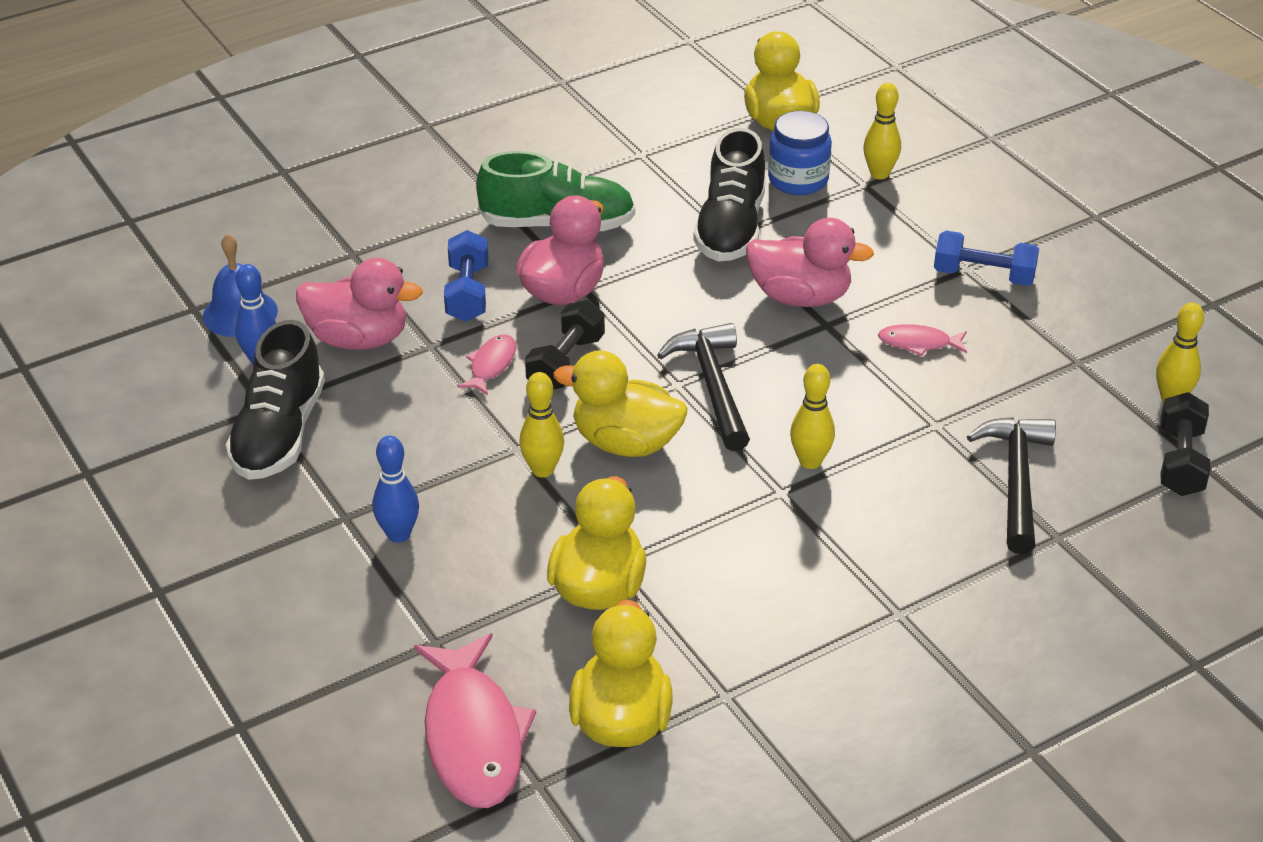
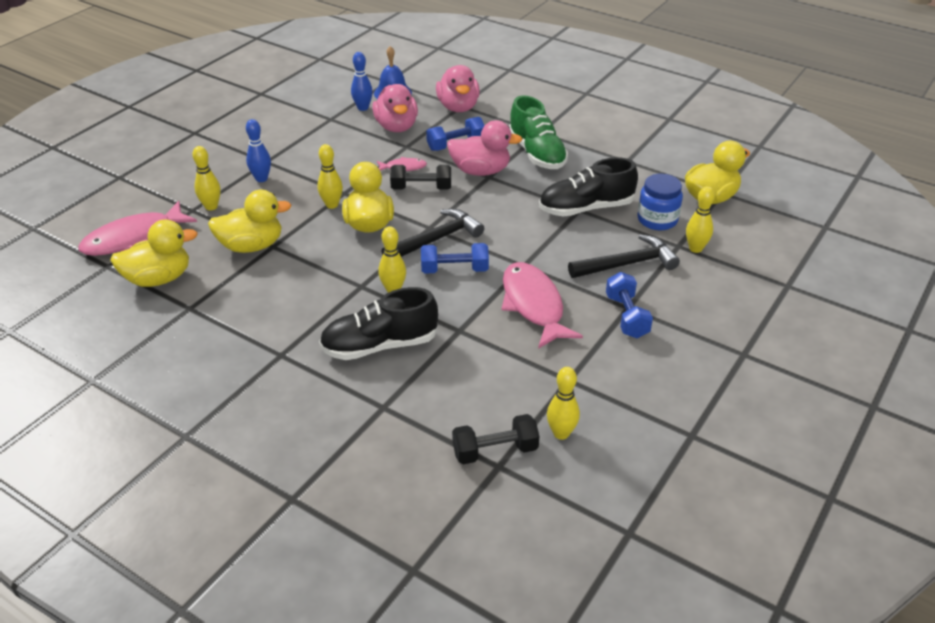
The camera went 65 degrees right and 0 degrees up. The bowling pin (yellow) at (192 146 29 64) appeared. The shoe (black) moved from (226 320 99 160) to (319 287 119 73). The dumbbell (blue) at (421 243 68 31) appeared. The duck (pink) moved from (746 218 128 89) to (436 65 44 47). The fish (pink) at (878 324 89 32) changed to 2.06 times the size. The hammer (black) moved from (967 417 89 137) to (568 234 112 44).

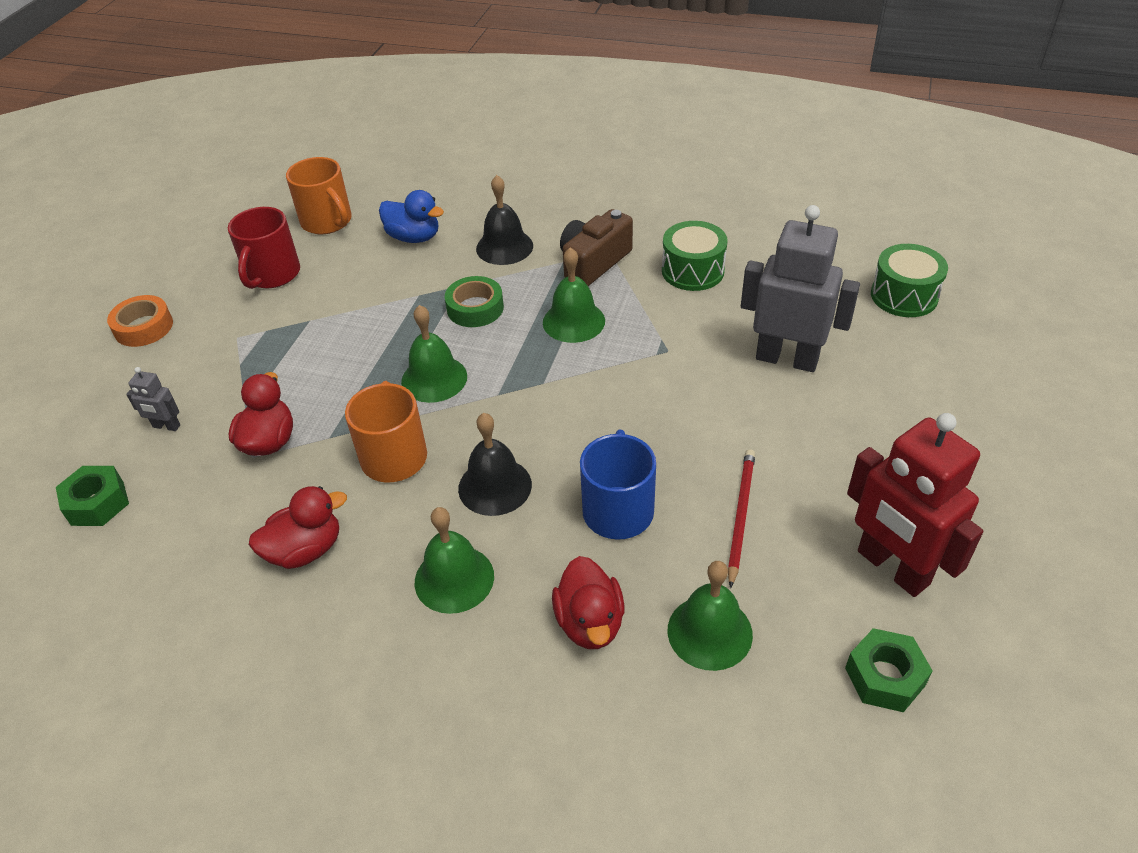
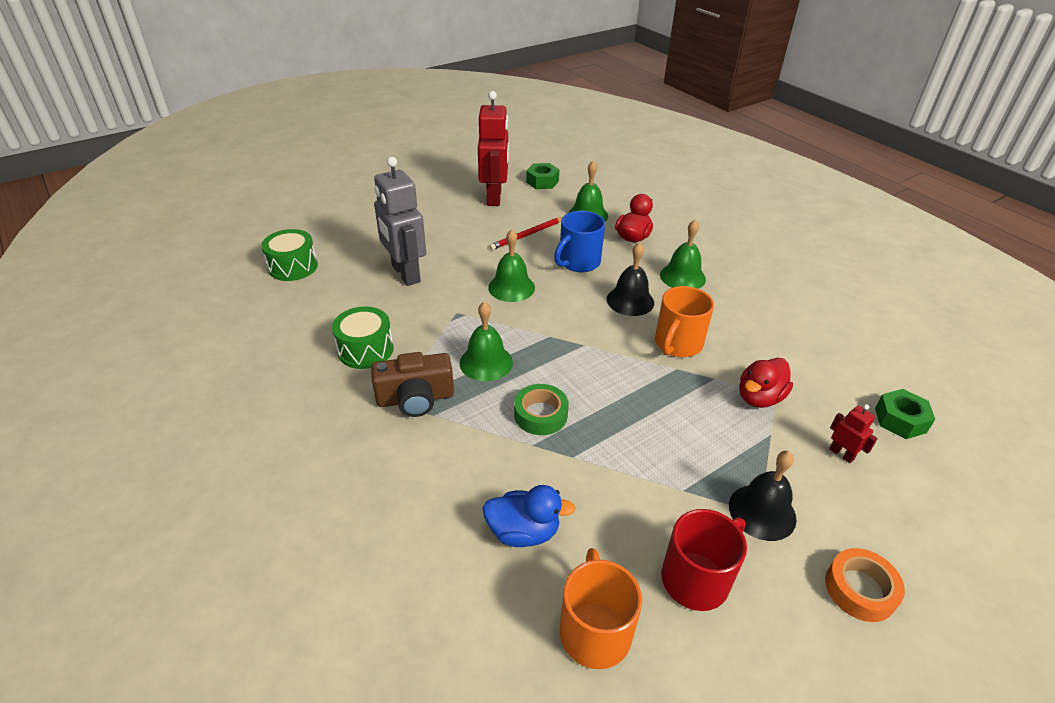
The camera went 145 degrees left and 5 degrees down. The duck (blue) at (379 190 65 53) turned 120 degrees clockwise. The bell (green) moved from (401 305 66 98) to (488 229 47 73). The bell (black) moved from (476 175 57 90) to (729 451 68 90). The robot (grey) at (126 367 54 64) became the robot (red) at (829 404 49 59). The duck (red) at (249 486 98 83) disappeared.

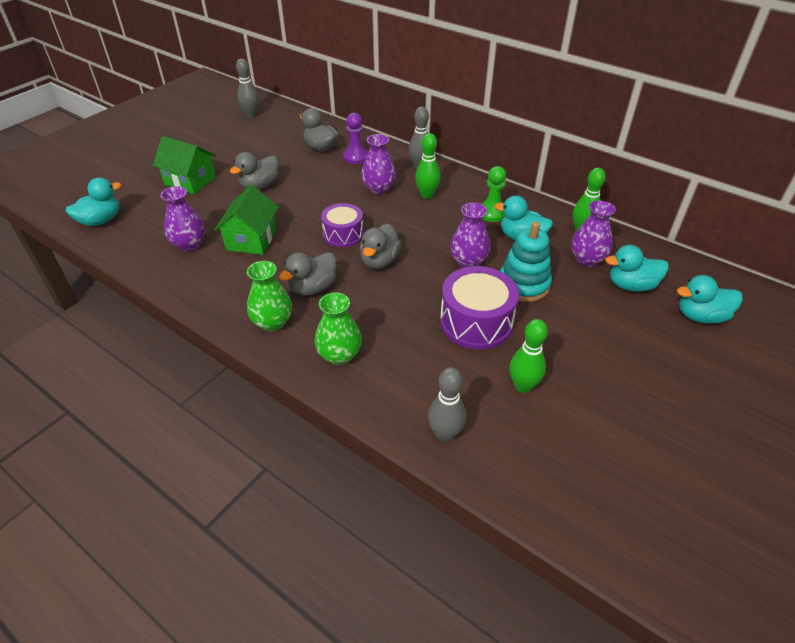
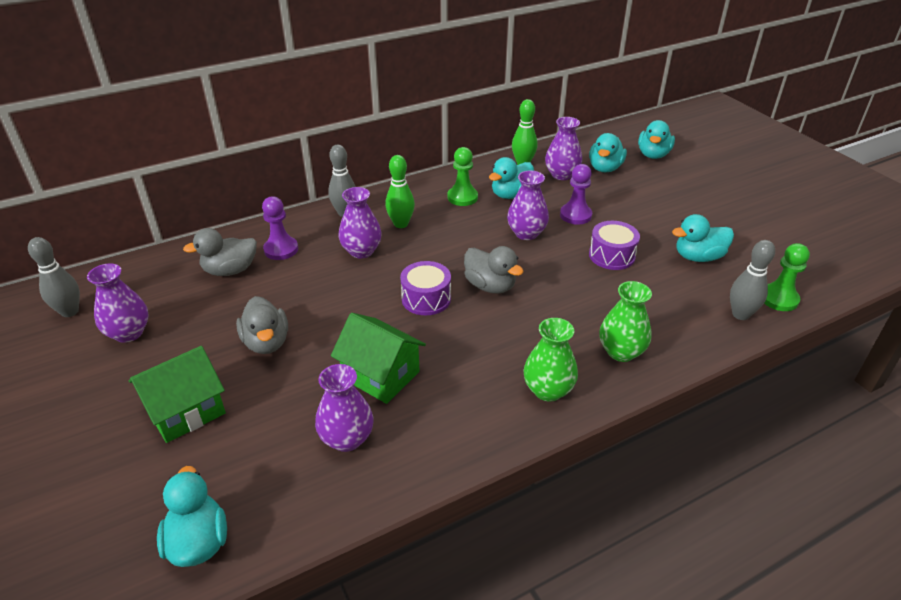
The camera went 65 degrees left and 5 degrees down. The vase (purple) at (87 263 61 80) appeared. The stacking toy (turquoise) at (500 221 52 81) was replaced by the pawn (purple) at (560 164 32 61). The drum (purple) at (440 266 79 83) changed to 0.65 times the size. The bowling pin (green) at (509 319 39 74) was replaced by the duck (turquoise) at (672 214 62 48). The pawn (green) at (764 243 46 68) appeared. The duck (grey) at (279 252 58 44) disappeared.

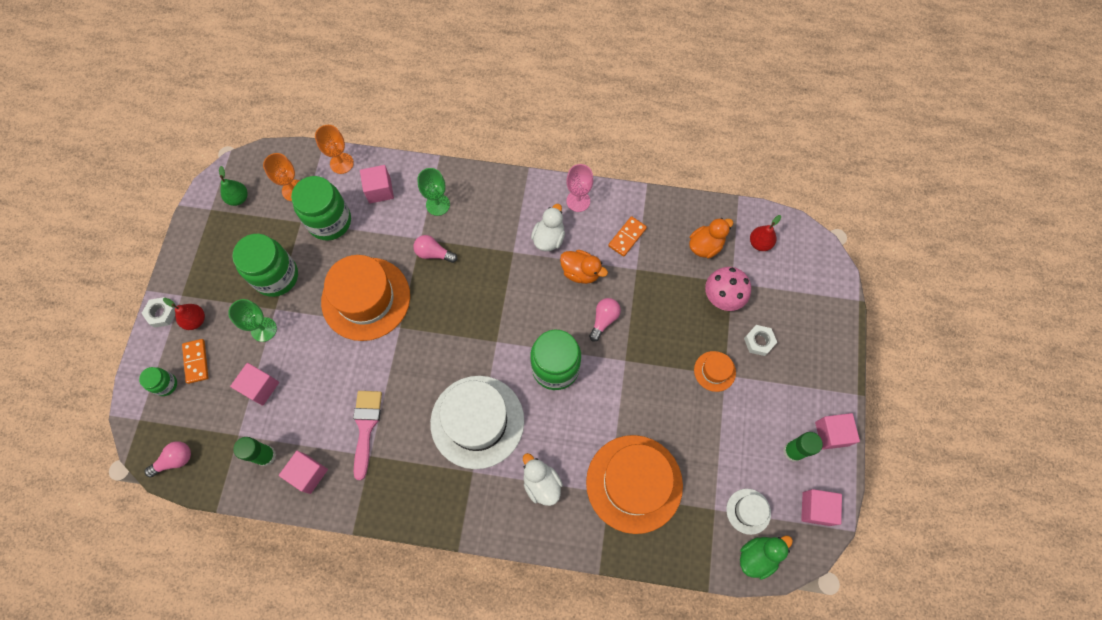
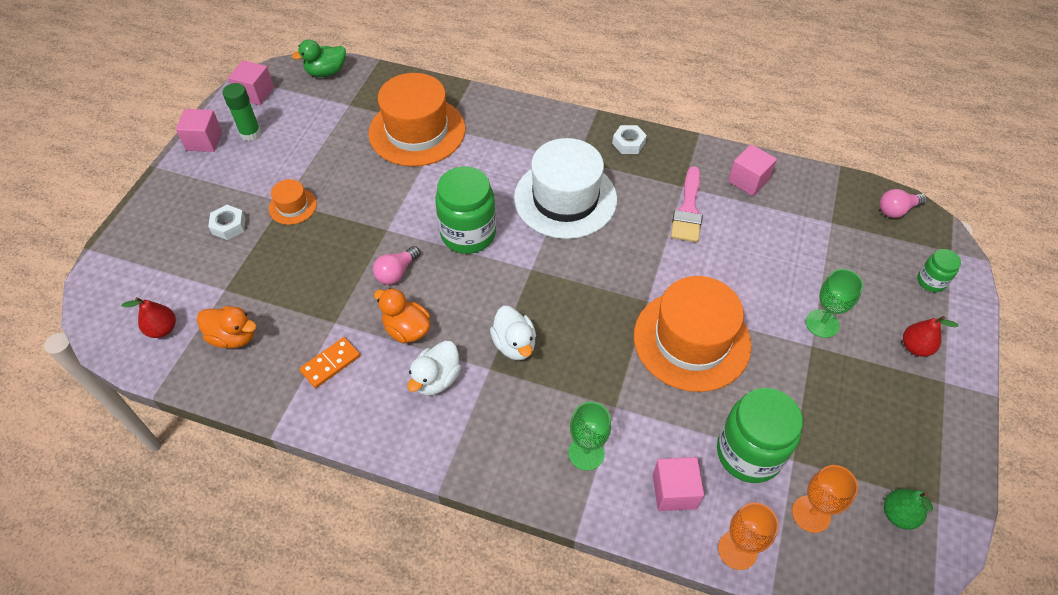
The camera went 170 degrees left and 15 degrees down. The duck (orange) at (689 218 45 41) turned 135 degrees counterclockwise. The duck (white) moved from (523 453 40 53) to (490 306 46 54). The nut (white) moved from (141 297 34 31) to (612 125 35 29). The domino (orange) at (182 339 27 45) disappeared. The cube (pink) at (230 363 49 43) disappeared. The jar (green) at (232 234 66 63) disappeared. The glue stick (green) at (233 437 43 29) disappeared. The light bulb (pink) at (413 235 44 28) disappeared. The goblet (pink) at (566 164 27 48) disappeared. The mushroom (pink) at (705 267 46 44) disappeared. The hat (white) at (726 489 45 46) disappeared.

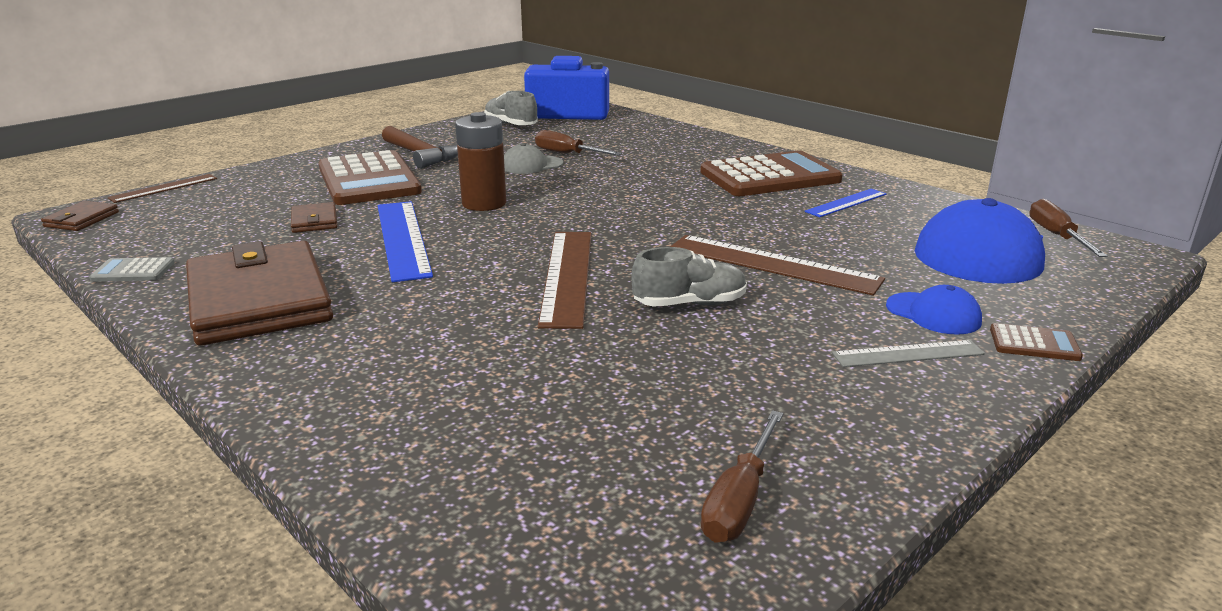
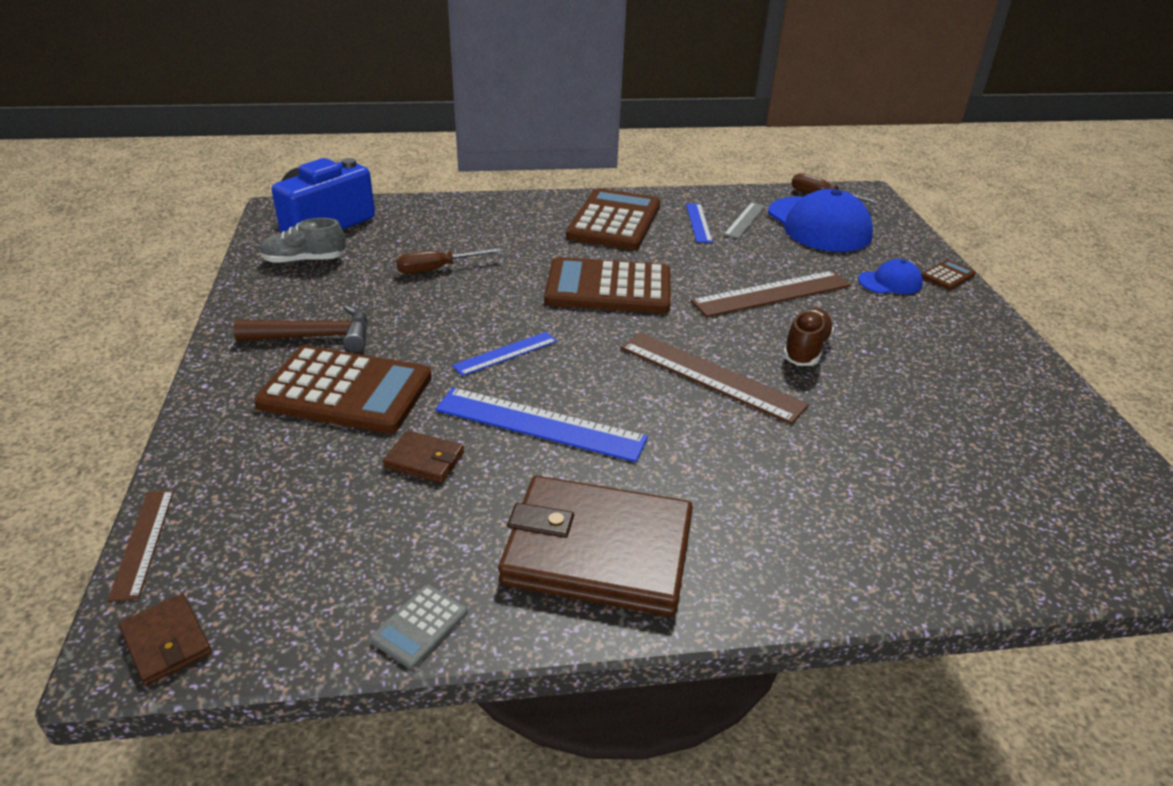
The camera went 55 degrees left and 10 degrees up. The battery (brown) at (455 112 52 99) was replaced by the ruler (blue) at (452 332 105 44). The calculator (brown) at (544 257 127 56) appeared. The ruler (grey) moved from (832 340 153 27) to (724 202 41 37). The shoe (grey) at (631 247 116 60) became the shoe (brown) at (783 308 51 58). The cap (grey) at (504 143 59 31) disappeared. The screwdriver (brown) at (701 410 82 133) disappeared.

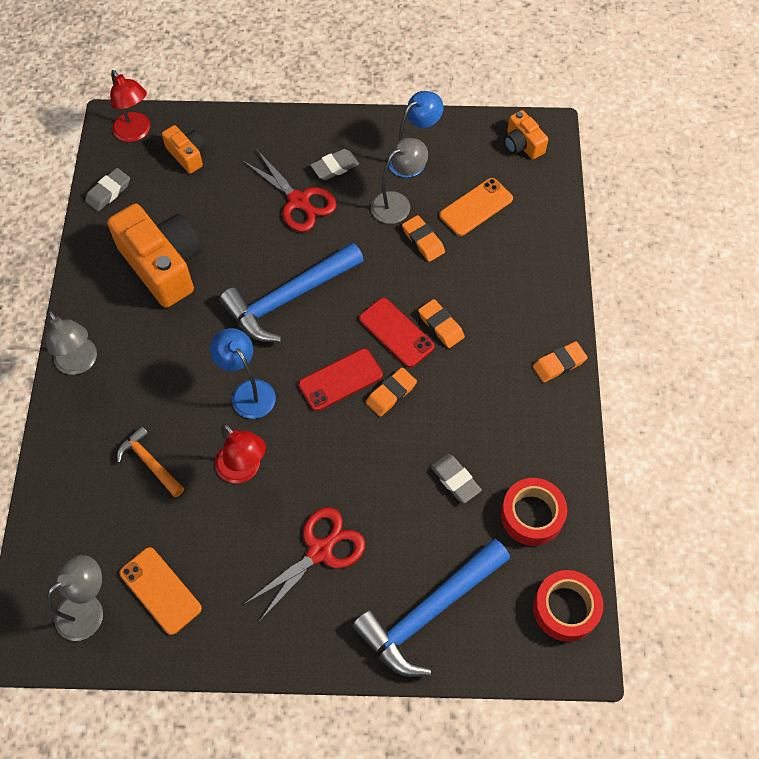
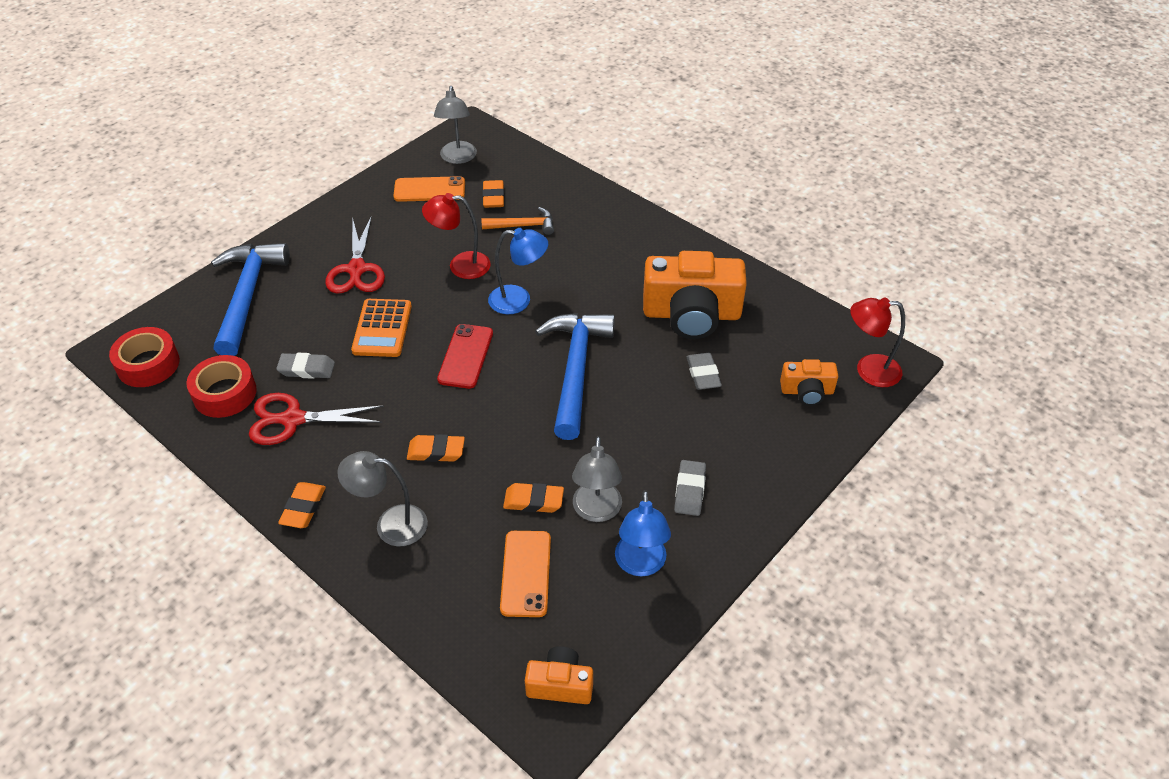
The camera went 130 degrees right and 15 degrees down. The scissors (red) moved from (242 150 94 82) to (249 393 135 52). The lamp (grey) moved from (46 310 51 65) to (337 451 91 95). The calculator (orange) at (351 299 61 58) appeared. The eraser (orange) moved from (366 367 51 50) to (482 180 22 28). The eraser (grey) moved from (85 168 45 43) to (687 353 35 37). The phone (red) at (359 298 76 70) disappeared.

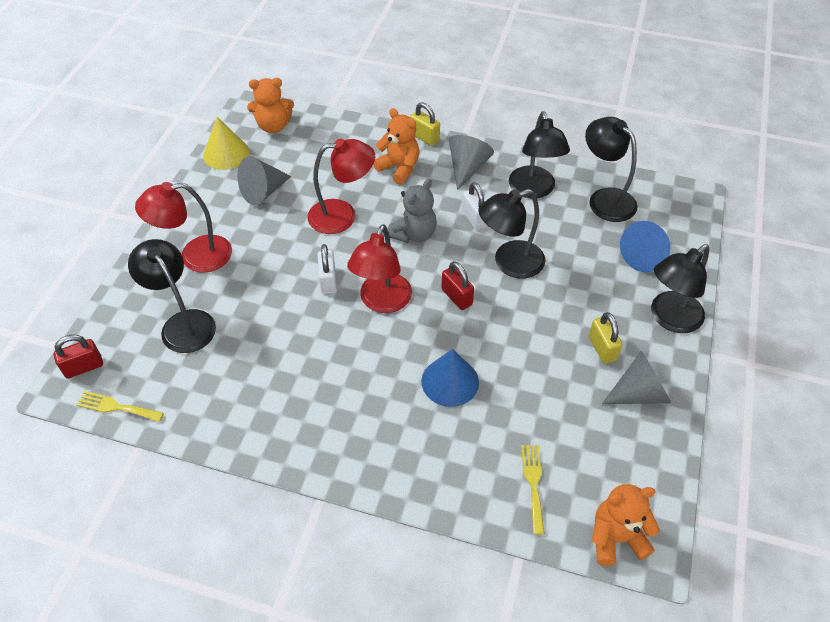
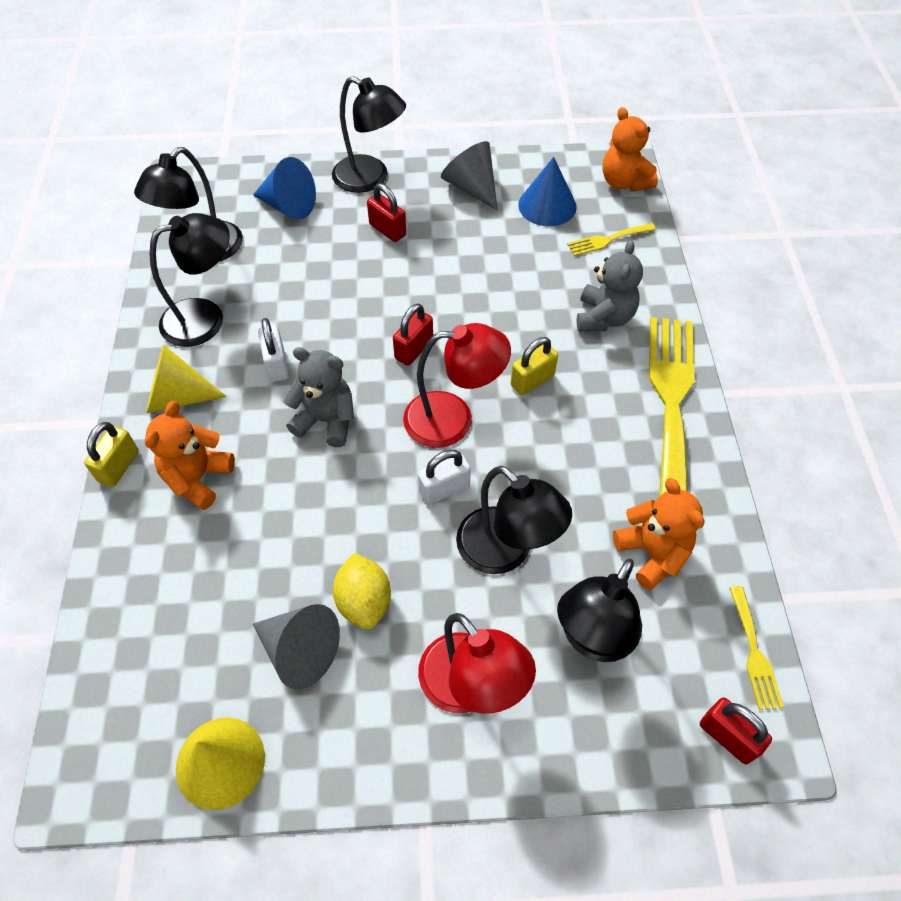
The camera went 110 degrees left and 5 degrees up. The cone (grey) at (449 135 45 55) became the cone (yellow) at (146 345 81 68). The padlock (white) at (462 182 26 48) turned 60 degrees counterclockwise. The lemon (yellow) at (333 553 58 76) appeared. The padlock (red) at (367 183 39 59) appeared. The lamp (black) moved from (478 189 67 90) to (456 466 116 108). The padlock (yellow) moved from (589 312 34 52) to (510 337 48 59). The cone (blue) moved from (422 349 57 58) to (518 157 59 69). The teddy bear (grey) at (577 240 66 91) appeared. The teddy bear (orange) moved from (247 78 47 55) to (613 478 92 112). The fork (yellow) at (649 317 45 179) appeared. The lamp (red) at (307 139 68 95) disappeared.

